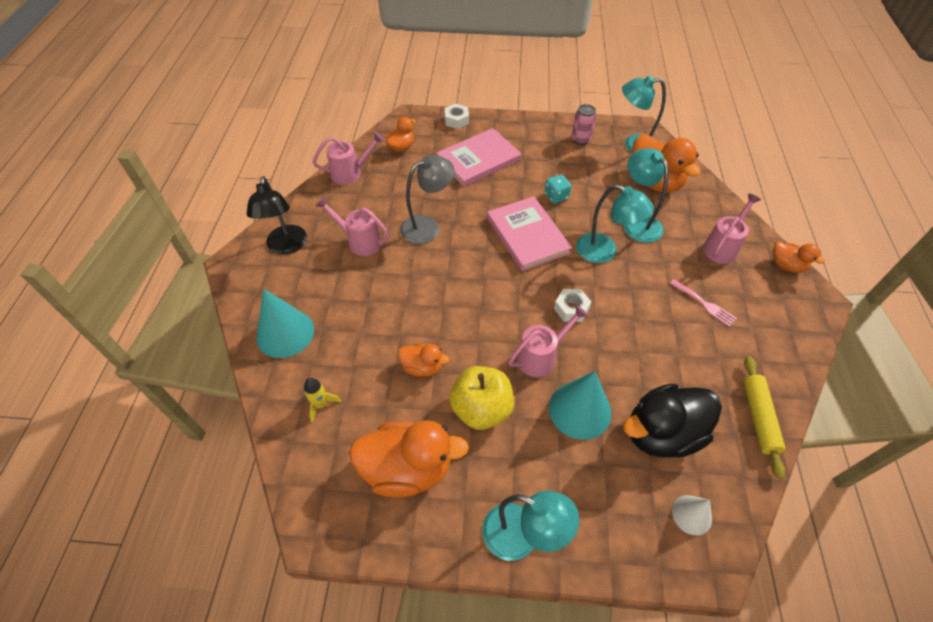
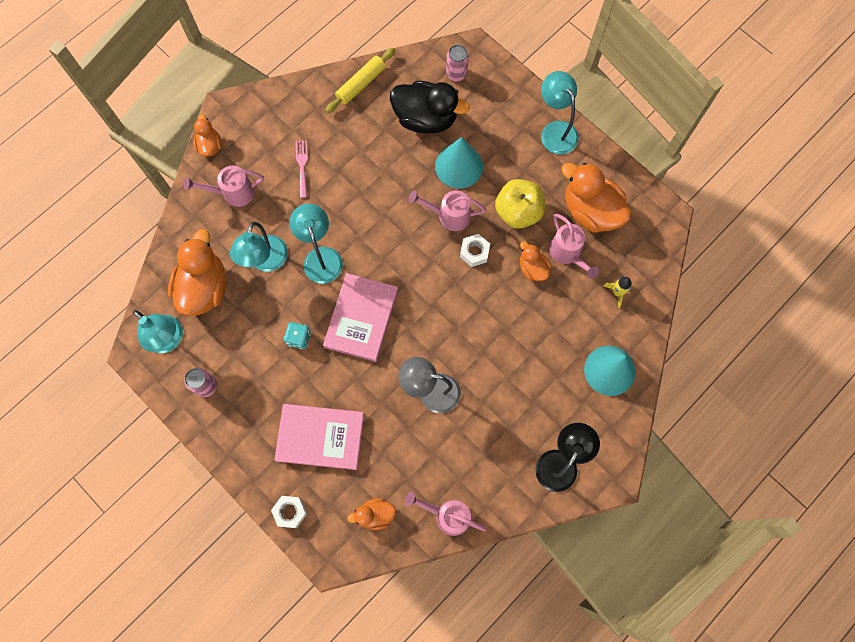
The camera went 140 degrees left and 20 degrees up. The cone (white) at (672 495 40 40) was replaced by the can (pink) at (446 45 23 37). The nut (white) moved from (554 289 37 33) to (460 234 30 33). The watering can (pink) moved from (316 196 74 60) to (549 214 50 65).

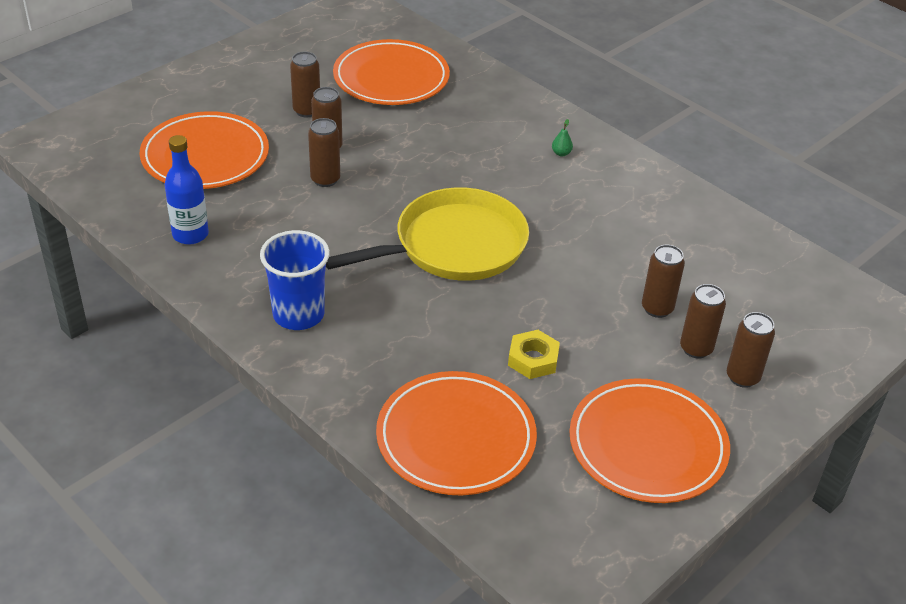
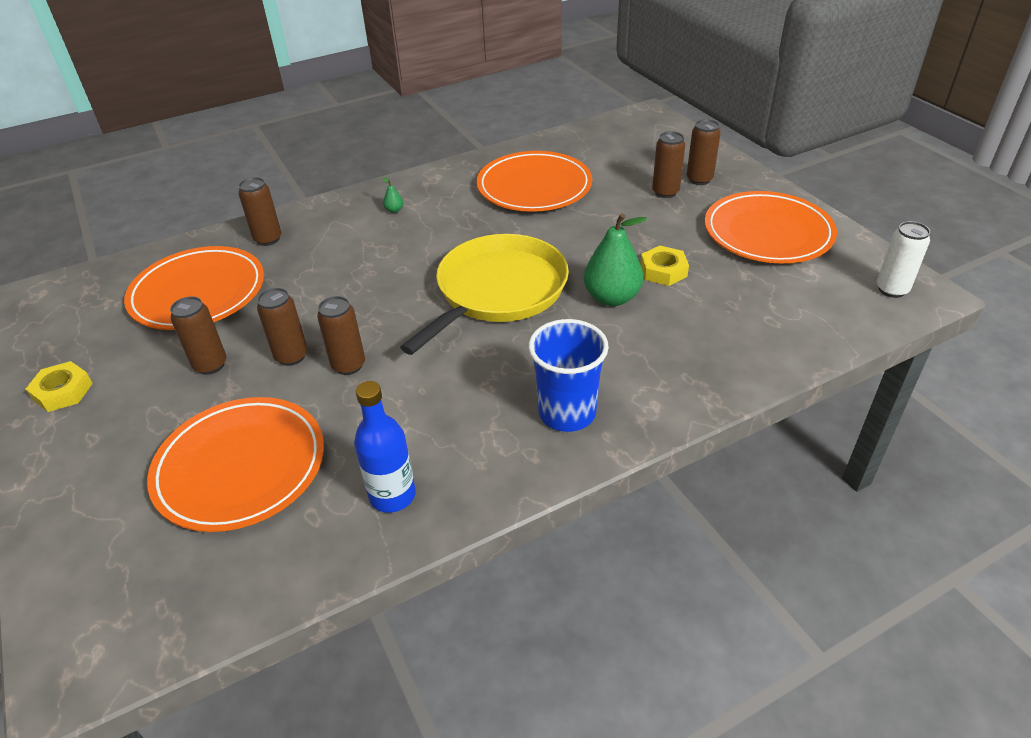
The camera went 70 degrees left and 0 degrees up. The nut (yellow) at (26 361 67 51) appeared. The can (brown) moved from (642 245 43 73) to (238 177 43 69). The pan (yellow) at (326 187 203 94) turned 45 degrees clockwise. The plate (orange) moved from (376 371 161 124) to (477 151 115 61). The pear (green) at (584 213 63 93) appeared. The can (white) at (877 221 53 77) appeared.

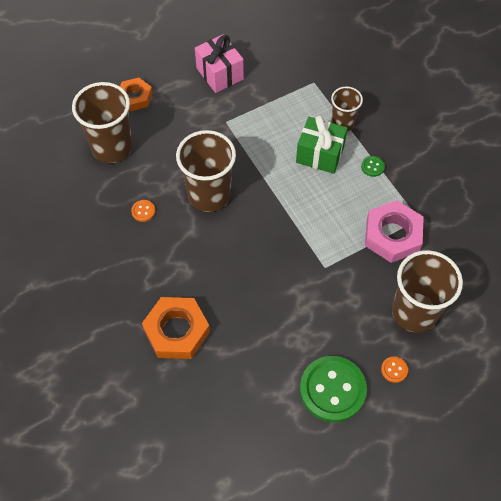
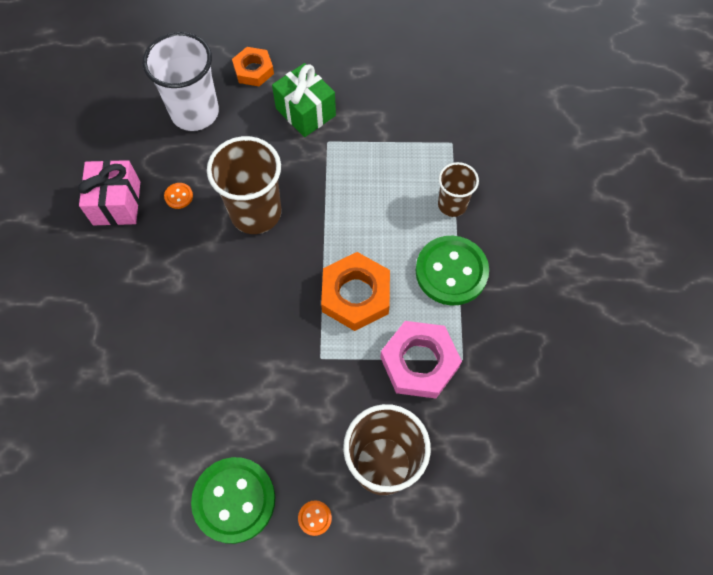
The camera went 30 degrees right and 5 degrees up. The gift (pink) moved from (195 34 49 59) to (78 160 62 65). The cup (brown) at (72 82 61 81) became the cup (white) at (143 32 76 99). The gift (green) moved from (296 115 52 59) to (272 63 64 74). The nut (orange) moved from (142 297 68 62) to (321 252 69 79). The button (green) at (361 156 24 21) changed to 2.47 times the size.

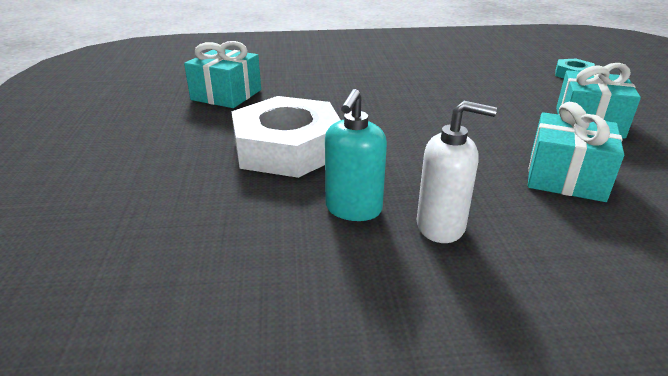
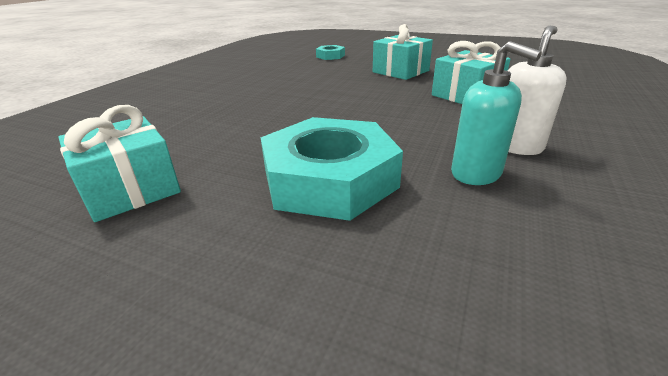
The camera went 60 degrees left and 0 degrees up. The nut (white) at (231 96 109 82) became the nut (turquoise) at (260 117 143 104).

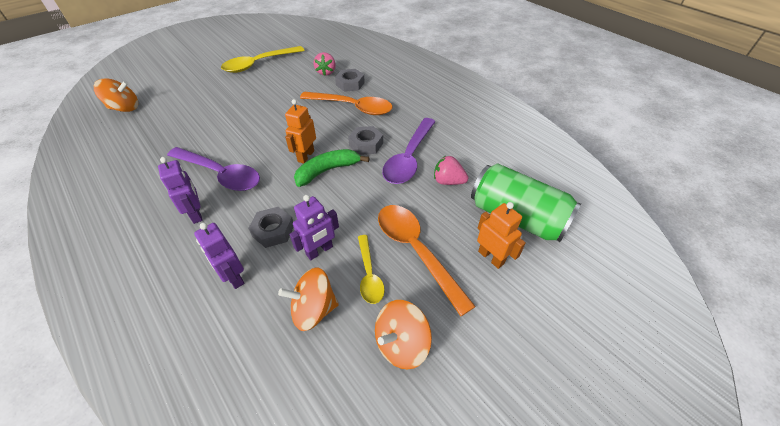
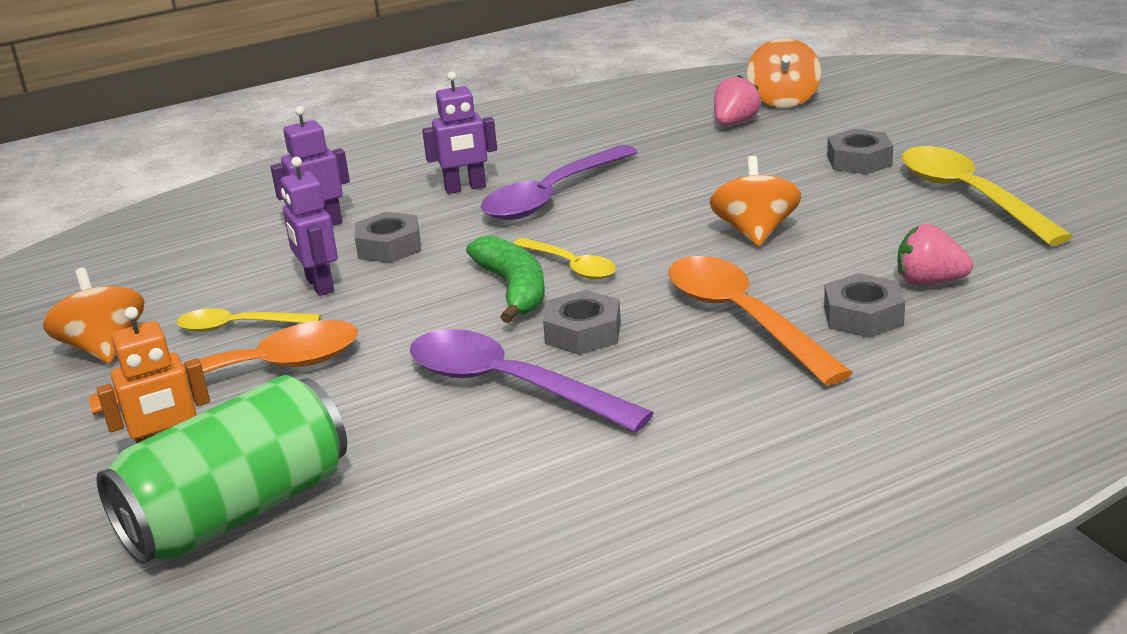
The camera went 105 degrees right and 20 degrees down. The robot (orange) at (285 99 31 65) was replaced by the spoon (yellow) at (513 238 103 41). The spoon (orange) at (300 92 93 23) turned 120 degrees clockwise. The spinning top (orange) moved from (278 267 61 64) to (709 156 92 91). The strawberry (pink) moved from (434 156 34 29) to (714 75 47 50). The nut (grey) at (827 129 66 45) appeared.

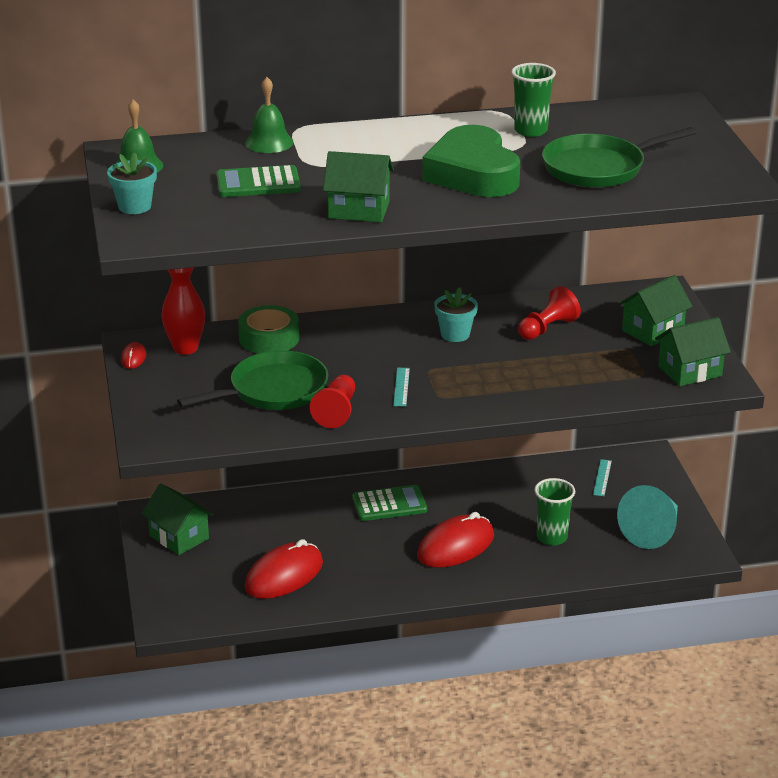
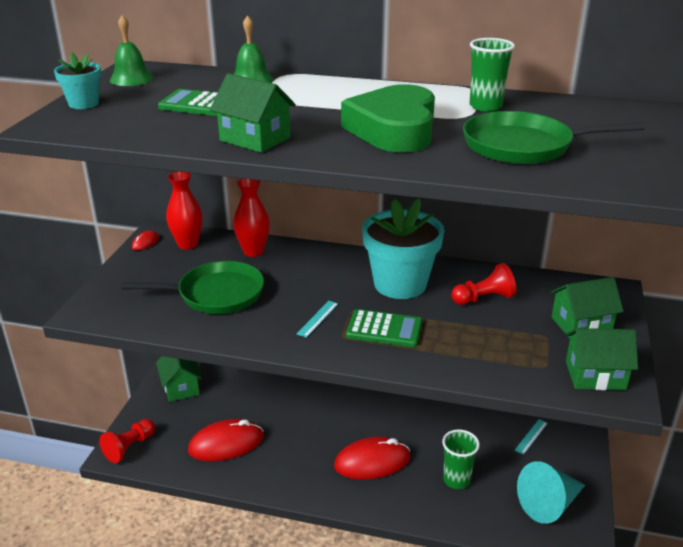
The camera went 25 degrees right and 0 degrees up. The pawn (red) moved from (310 375 45 53) to (99 419 56 44). The tape (green) at (238 305 61 49) was replaced by the vase (red) at (233 179 37 78). The calculator (green) moved from (352 485 75 36) to (346 309 77 38). The flower pot (turquoise) at (434 287 44 55) changed to 2.05 times the size.

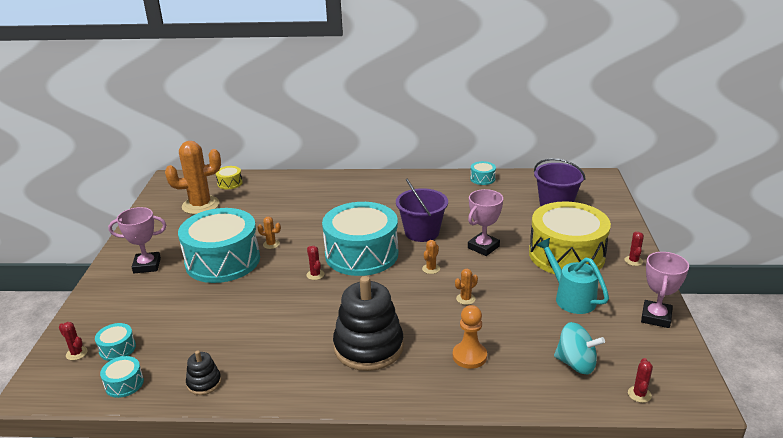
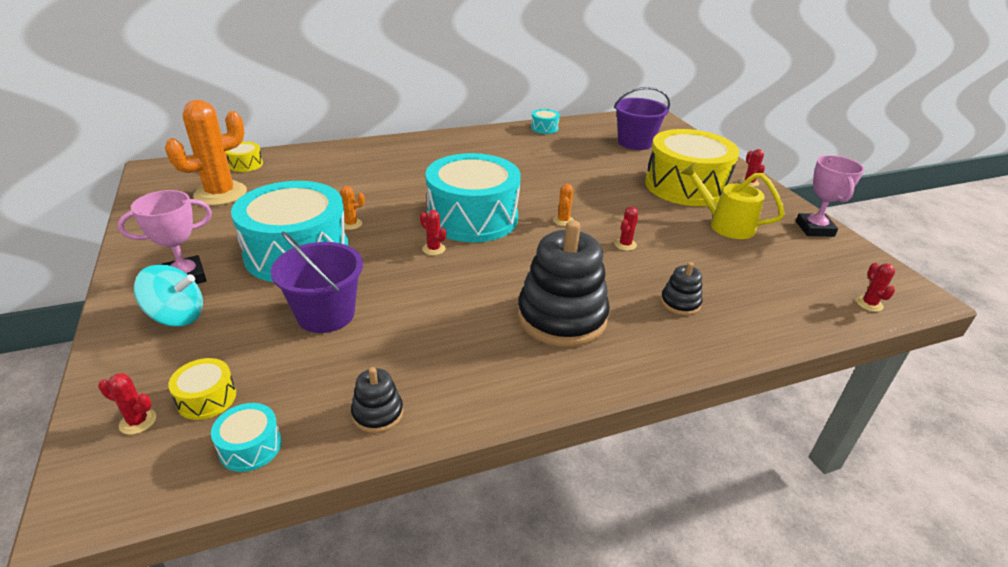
The camera went 25 degrees left and 5 degrees up. The spinning top (turquoise) moved from (554 322 51 53) to (134 265 69 62). The drum (turquoise) at (95 323 41 38) became the drum (yellow) at (168 358 68 62). The bucket (purple) moved from (396 178 52 64) to (271 232 92 101). The cactus (orange) at (455 269 23 36) became the cactus (red) at (614 206 24 45). The pawn (orange) at (453 305 34 64) was replaced by the stacking toy (black) at (660 262 43 53). The watering can (turquoise) at (537 238 72 76) became the watering can (yellow) at (681 162 104 77). The trophy (pink) at (468 189 35 67) disappeared.

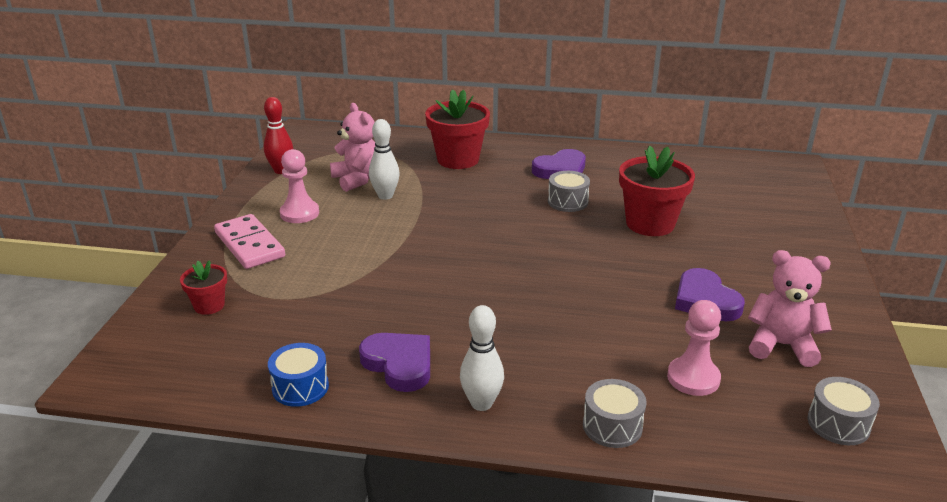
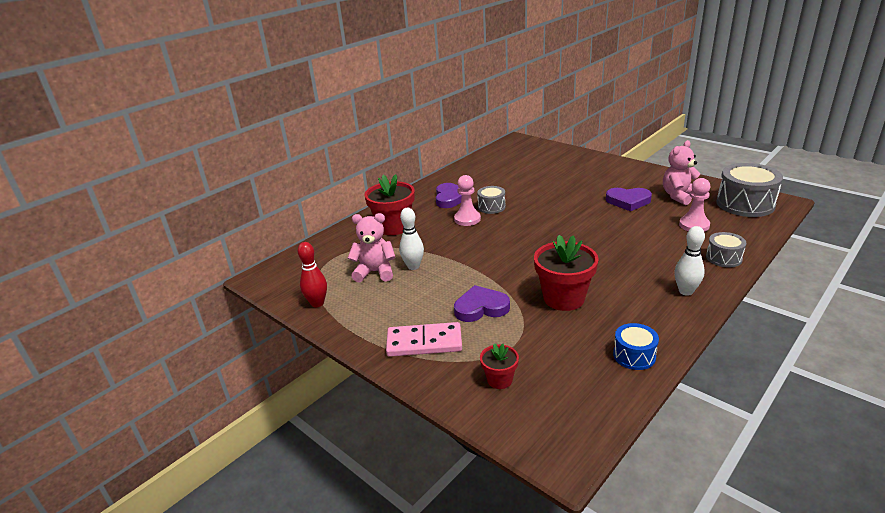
The camera went 55 degrees left and 0 degrees up. The pawn (pink) moved from (280 149 39 74) to (454 175 27 51). The heart (purple) moved from (359 333 71 59) to (454 285 56 37). The flower pot (red) moved from (619 146 76 90) to (534 235 65 76). The drum (grey) at (807 377 73 68) changed to 1.84 times the size.

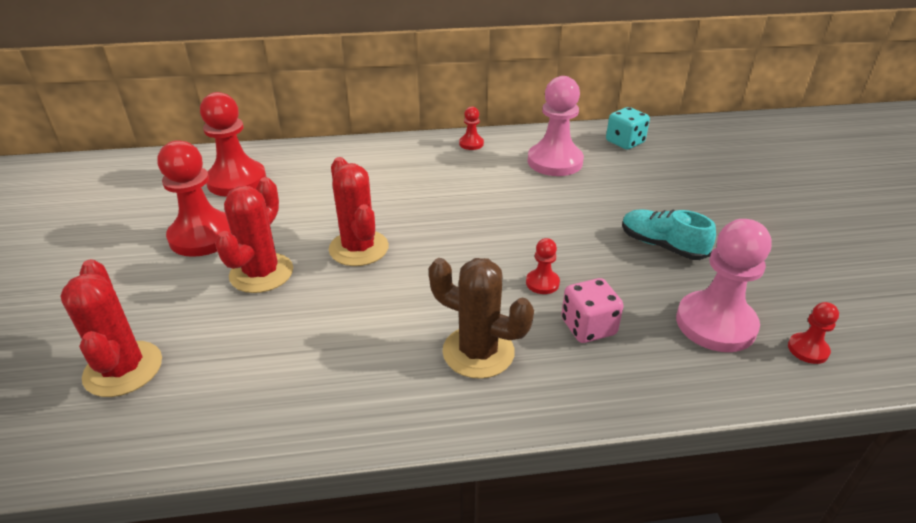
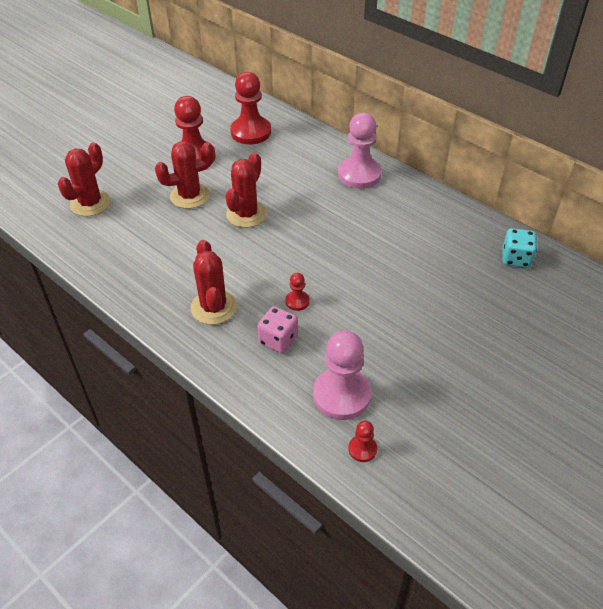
The camera went 50 degrees right and 10 degrees up. The cactus (brown) at (429 258 105 121) became the cactus (red) at (191 240 46 85). The pawn (pink) moved from (527 76 57 100) to (338 113 44 76). The pawn (red) at (459 106 25 44) disappeared. The shoe (turquoise) at (622 210 94 50) disappeared.

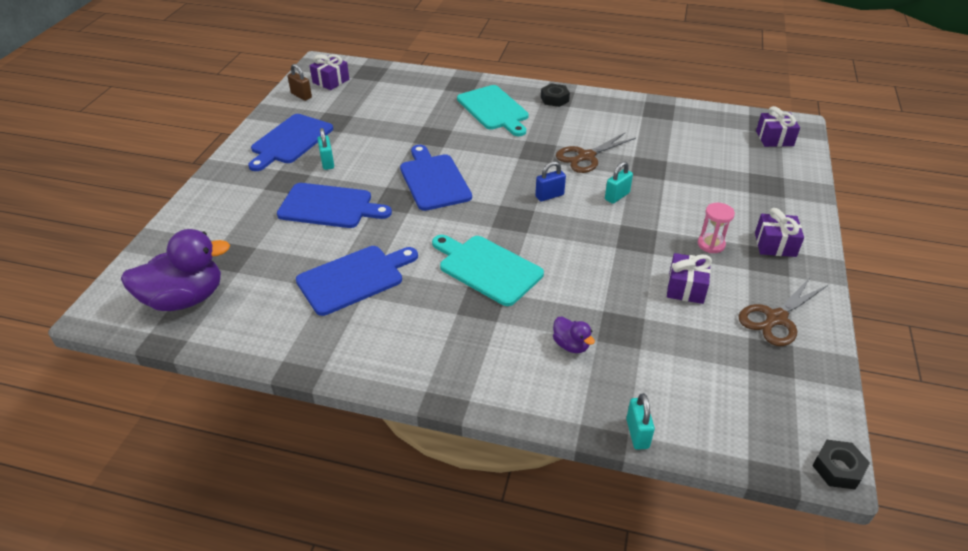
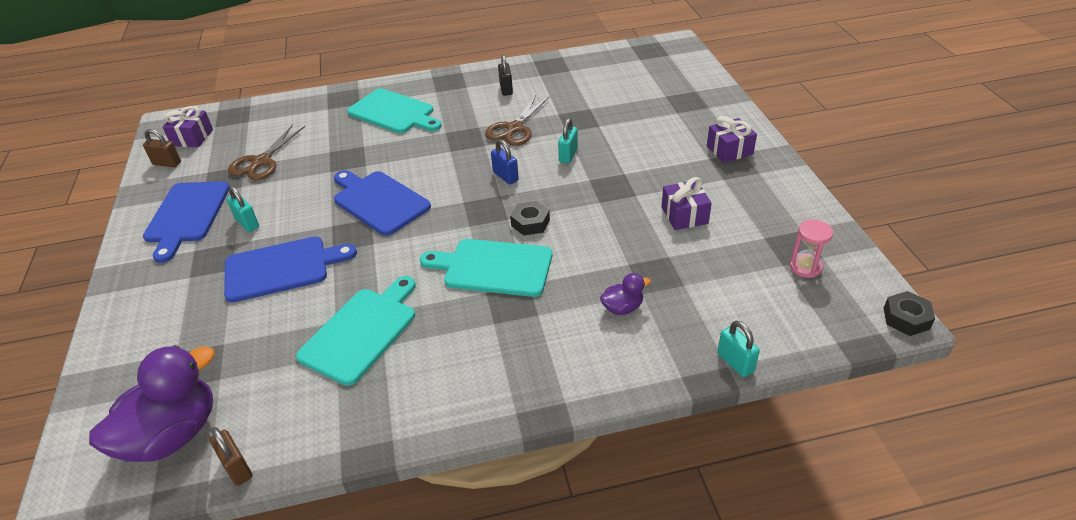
The camera went 25 degrees left and 0 degrees up. The padlock (brown) at (210 427 43 59) appeared. The scissors (brown) moved from (738 278 90 68) to (228 124 77 56). The cutting board (blue) at (296 246 122 70) became the cutting board (turquoise) at (296 276 120 110). The padlock (blue) at (535 161 31 41) turned 75 degrees counterclockwise. The padlock (black) at (498 55 15 41) appeared. The nut (black) moved from (541 83 29 24) to (510 201 40 35). The duck (purple) at (553 316 42 37) turned 45 degrees counterclockwise. The hourglass (pink) moved from (698 203 37 50) to (790 220 43 58). The gift (purple) at (756 106 44 41) disappeared.

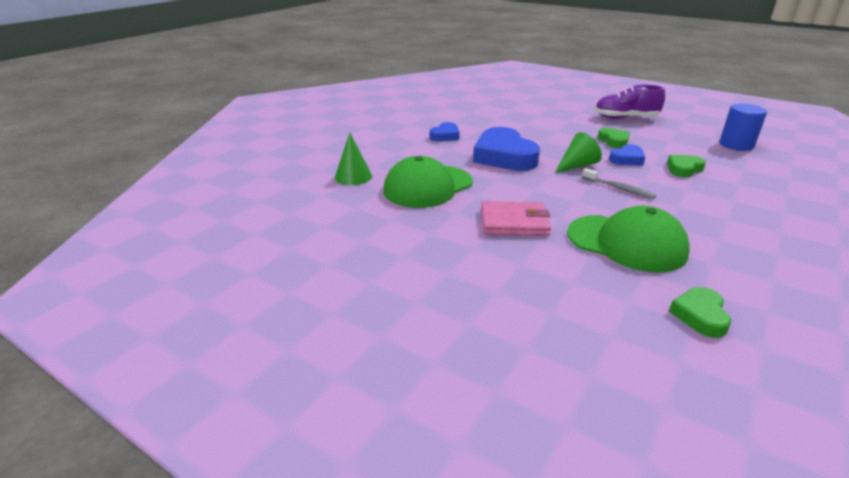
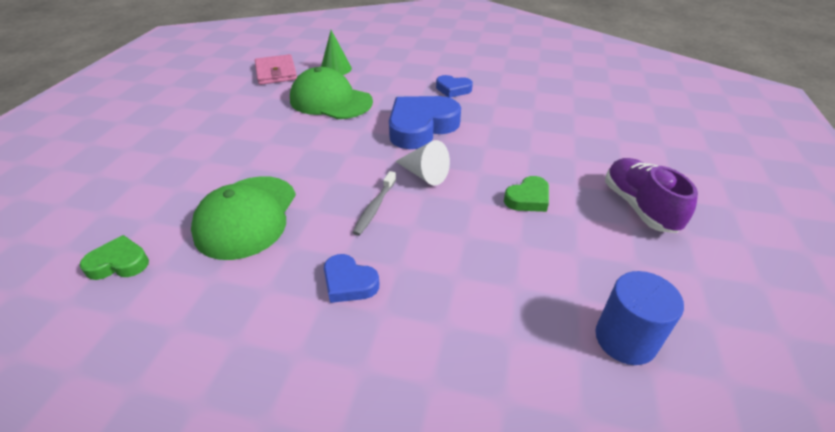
The camera went 70 degrees right and 10 degrees up. The wallet (pink) moved from (481 201 70 35) to (255 54 42 31). The heart (blue) moved from (609 144 36 22) to (324 254 55 49). The cone (green) at (555 132 47 41) became the cone (white) at (395 140 55 46). The heart (green) at (667 155 39 22) disappeared.

